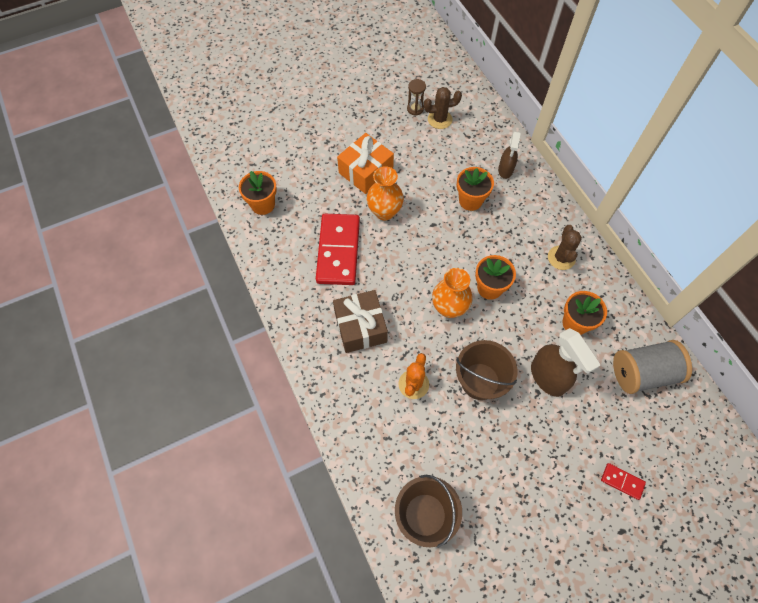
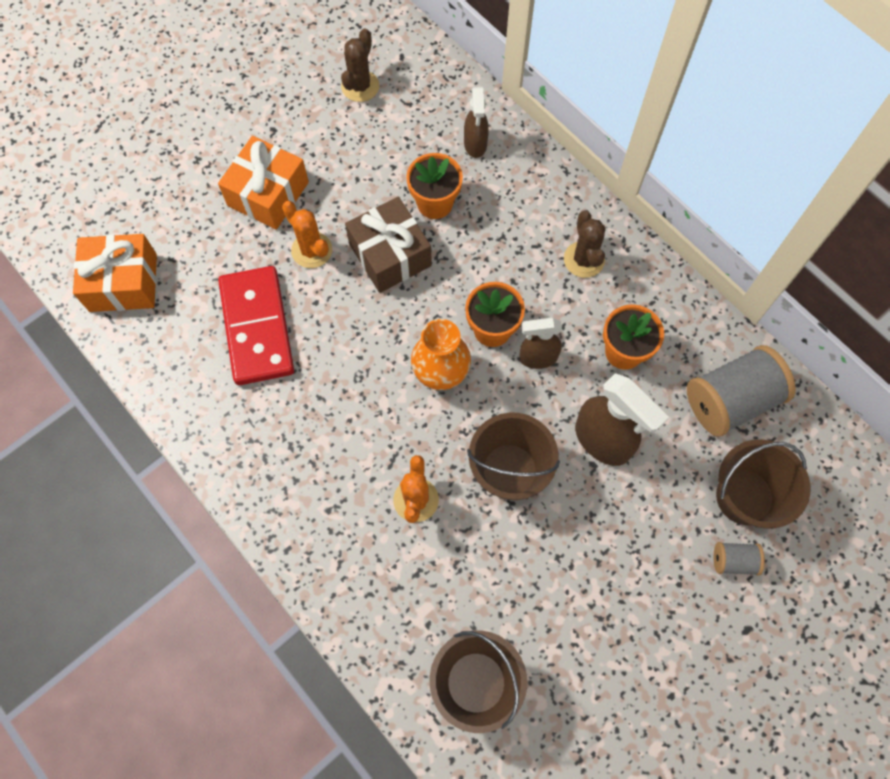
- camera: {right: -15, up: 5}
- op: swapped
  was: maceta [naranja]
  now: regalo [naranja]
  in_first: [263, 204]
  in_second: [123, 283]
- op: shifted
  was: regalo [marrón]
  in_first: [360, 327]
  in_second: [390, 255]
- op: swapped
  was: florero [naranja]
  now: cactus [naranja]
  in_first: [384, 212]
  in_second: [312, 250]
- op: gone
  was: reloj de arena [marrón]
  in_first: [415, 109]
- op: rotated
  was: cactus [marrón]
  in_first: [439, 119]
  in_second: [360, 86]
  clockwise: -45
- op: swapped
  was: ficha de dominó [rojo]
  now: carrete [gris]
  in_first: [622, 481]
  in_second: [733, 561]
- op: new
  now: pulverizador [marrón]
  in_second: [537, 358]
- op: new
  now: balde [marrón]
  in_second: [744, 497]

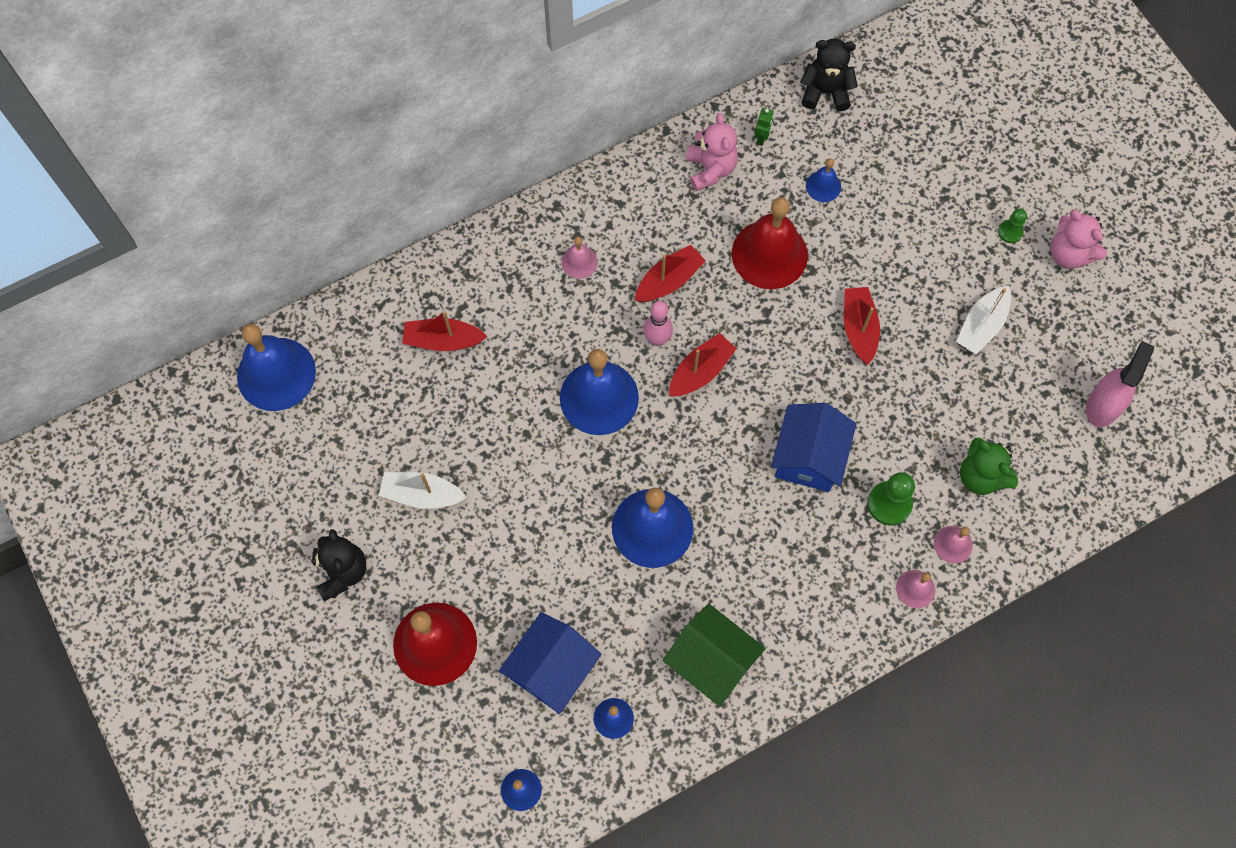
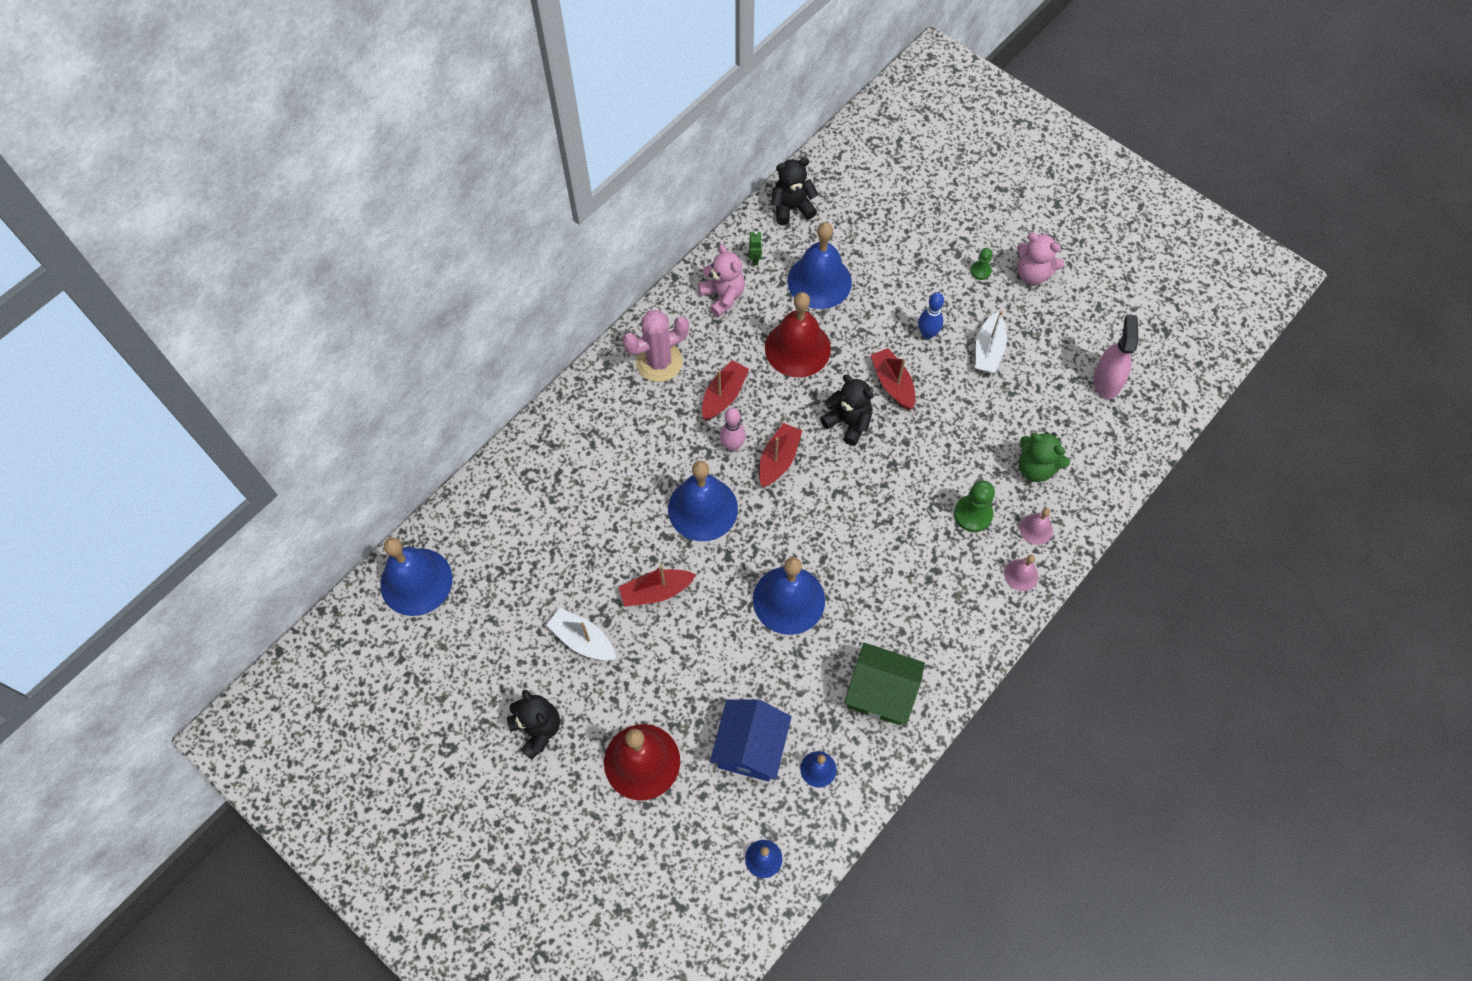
- camera: {right: -20, up: -5}
- op: rotated
  was: barco [blanco]
  in_first: [422, 494]
  in_second: [583, 640]
  clockwise: 45
- op: shifted
  was: barco [rojo]
  in_first: [443, 340]
  in_second: [656, 591]
- op: gone
  was: campana [rosa]
  in_first: [579, 262]
- op: gone
  was: casa [azul]
  in_first: [809, 457]
- op: scaled
  was: campana [azul]
  in_first: [823, 186]
  in_second: [819, 281]
  ratio: 2.11
- op: new
  now: cactus [rosa]
  in_second: [659, 362]
- op: new
  now: osito [negro]
  in_second: [848, 422]
- op: new
  now: bolo [azul]
  in_second: [927, 334]

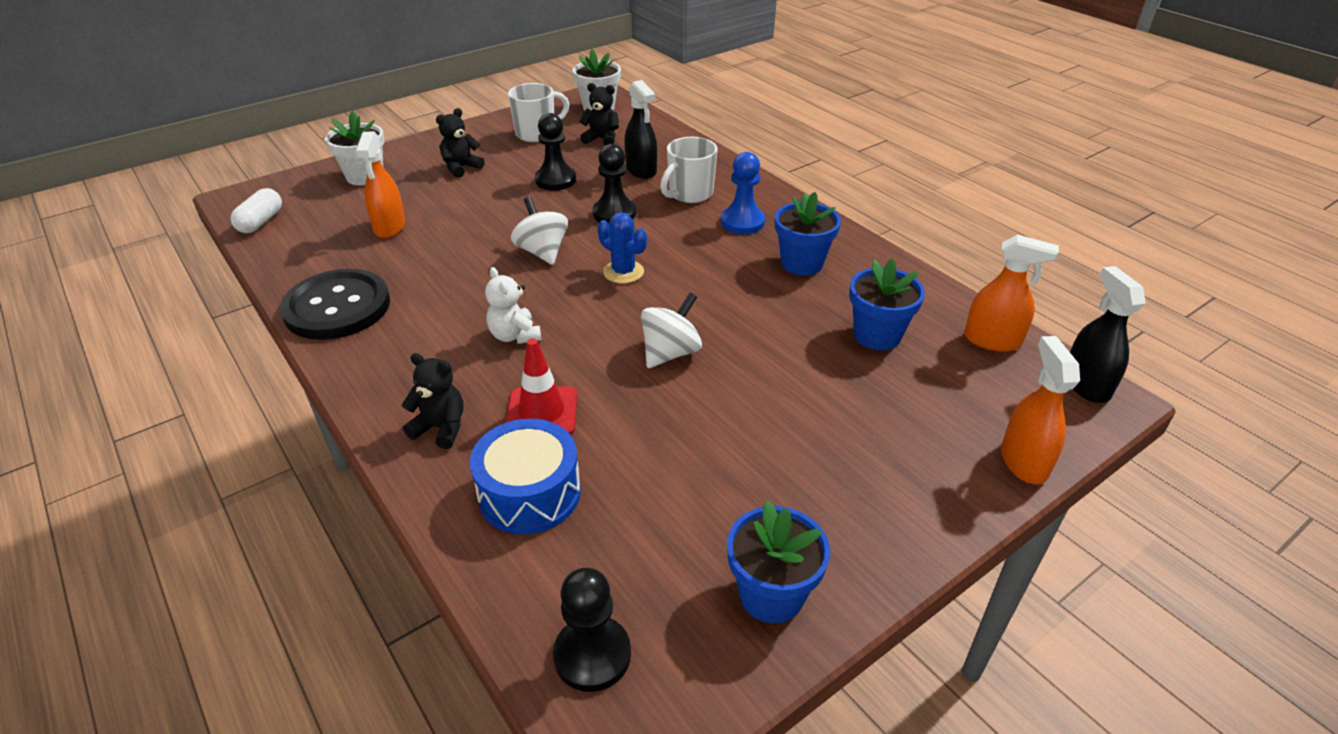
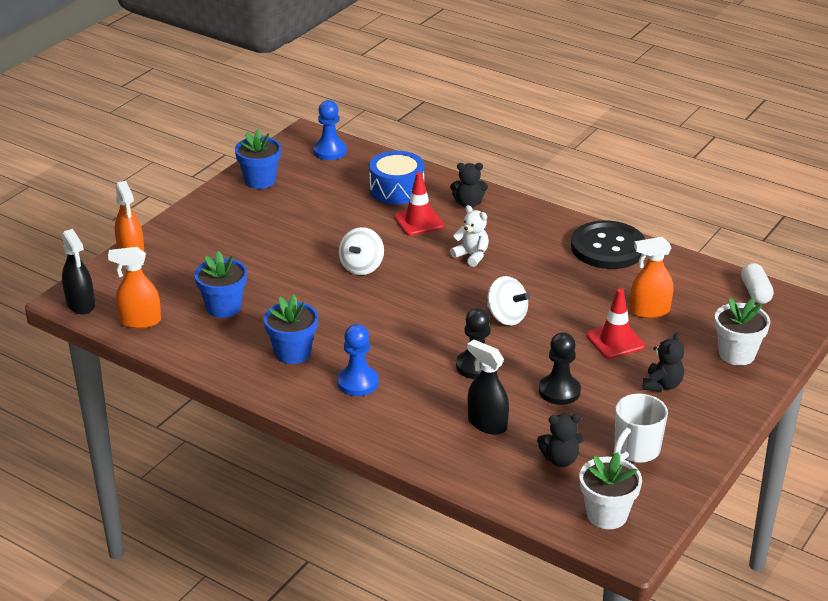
- camera: {right: 160, up: -5}
- op: rotated
  was: pulverizador [naranja]
  in_first: [389, 227]
  in_second: [649, 311]
  clockwise: -75
- op: repainted
  was: peón [negro]
  now: peón [azul]
  in_first: [592, 655]
  in_second: [330, 151]
- op: gone
  was: cactus [azul]
  in_first: [623, 272]
- op: gone
  was: taza [blanco]
  in_first: [689, 194]
- op: new
  now: cono de tráfico [rojo]
  in_second: [615, 341]

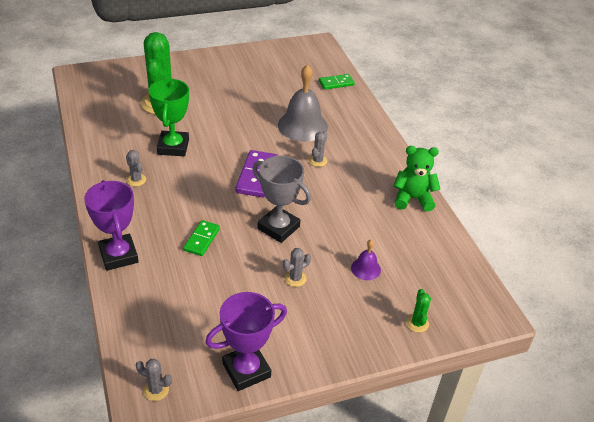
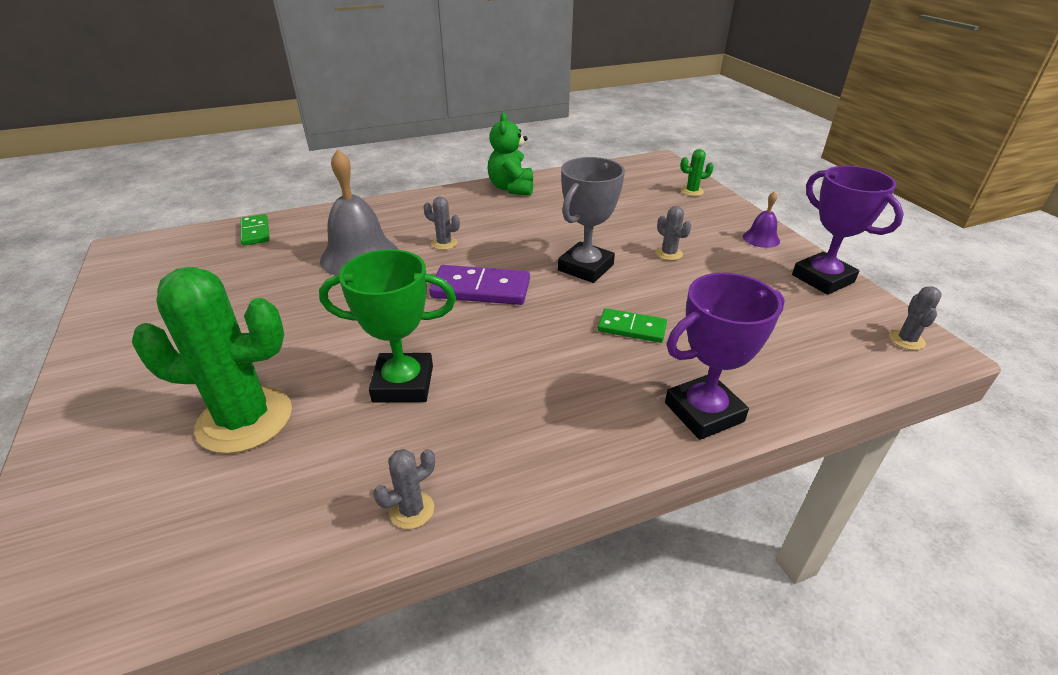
- camera: {right: -90, up: -5}
- op: shifted
  was: cactus [gris]
  in_first: [136, 180]
  in_second: [412, 510]
- op: shifted
  was: campana [morado]
  in_first: [365, 268]
  in_second: [761, 238]

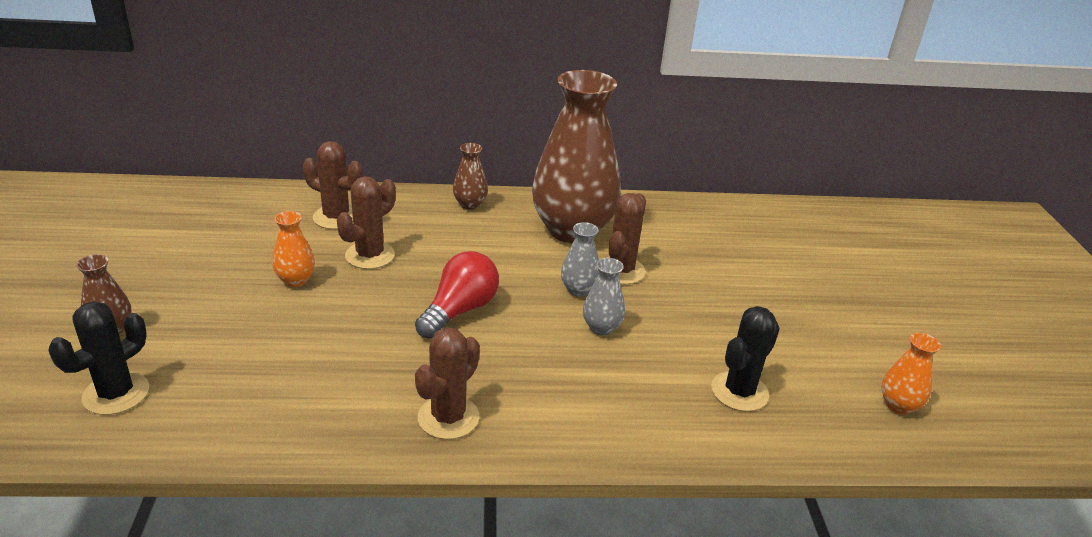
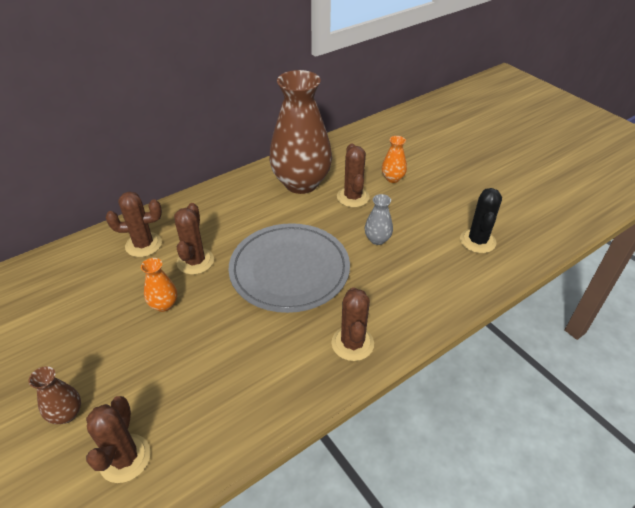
- camera: {right: -30, up: 10}
- op: repainted
  was: cactus [negro]
  now: cactus [marrón]
  in_first: [116, 393]
  in_second: [125, 458]
- op: swapped
  was: bombilla [rojo]
  now: plato [gris]
  in_first: [460, 310]
  in_second: [289, 270]
- op: gone
  was: florero [marrón]
  in_first: [470, 204]
- op: gone
  was: florero [gris]
  in_first: [579, 290]
- op: shifted
  was: florero [naranja]
  in_first: [898, 405]
  in_second: [392, 178]

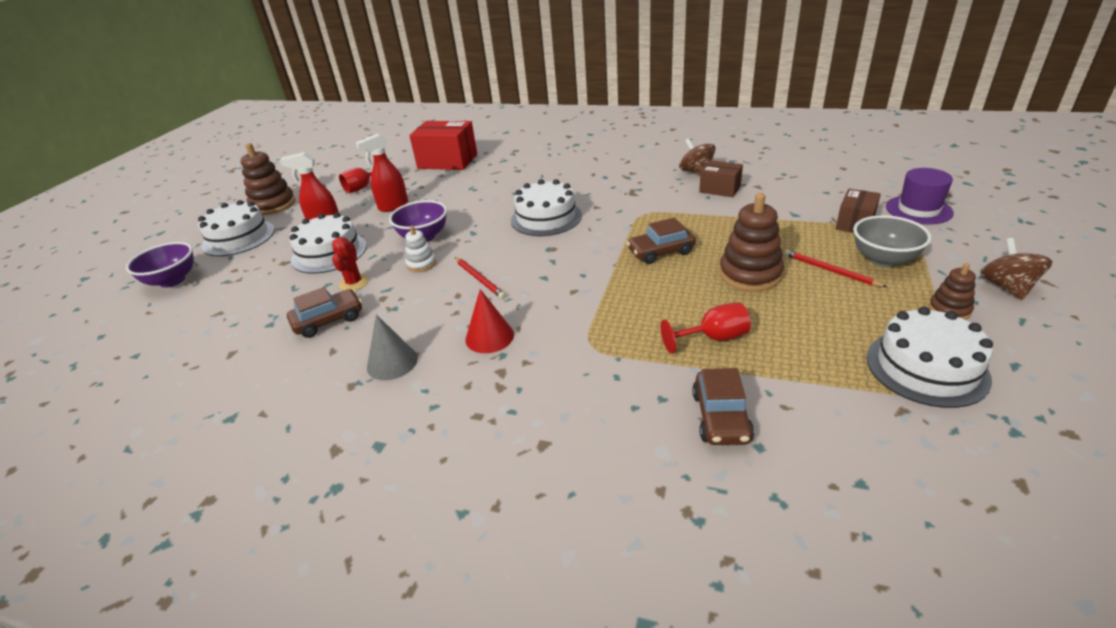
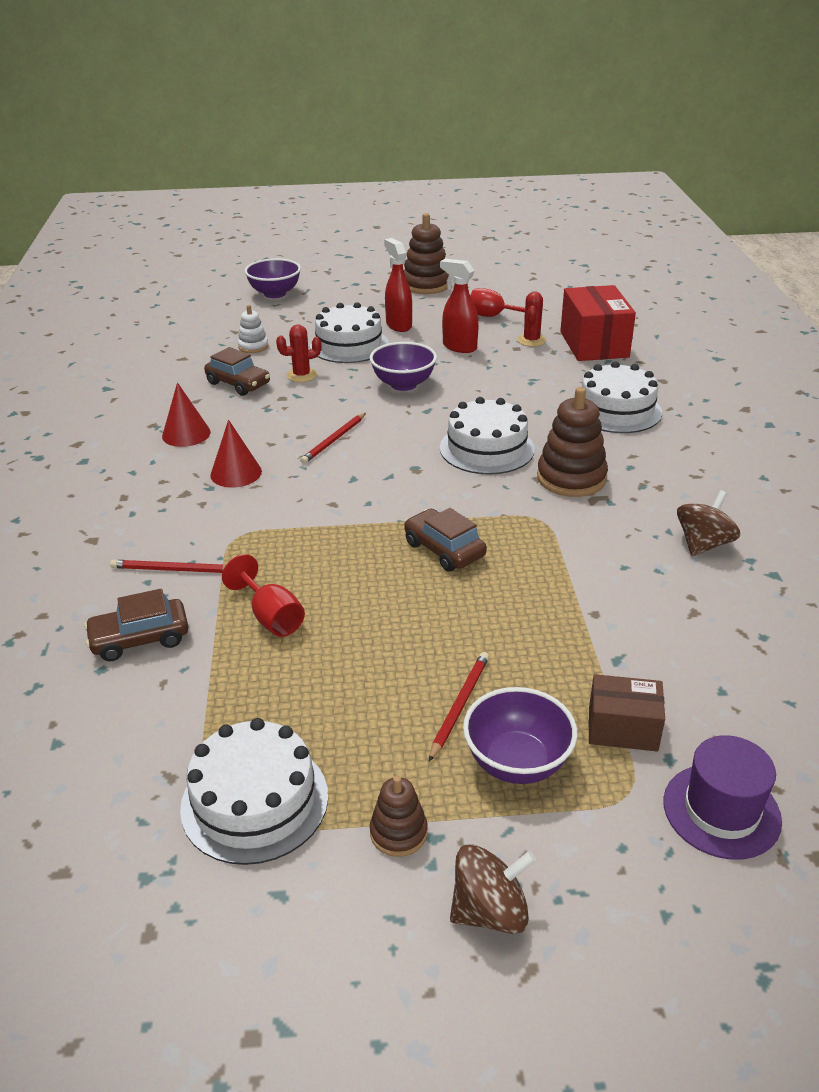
- camera: {right: 65, up: 0}
- op: shifted
  was: tarta [blanco]
  in_first: [238, 238]
  in_second: [616, 410]
- op: repainted
  was: cono [gris]
  now: cono [rojo]
  in_first: [392, 362]
  in_second: [186, 434]
- op: shifted
  was: juguete apilable [blanco]
  in_first: [421, 264]
  in_second: [253, 346]
- op: gone
  was: caja [marrón]
  in_first: [720, 189]
- op: shifted
  was: juguete apilable [marrón]
  in_first: [750, 274]
  in_second: [571, 478]
- op: repainted
  was: cuenco [gris]
  now: cuenco [morado]
  in_first: [883, 259]
  in_second: [517, 762]
- op: new
  now: lápiz [rojo]
  in_second: [173, 570]
- op: new
  now: cactus [rojo]
  in_second: [531, 340]

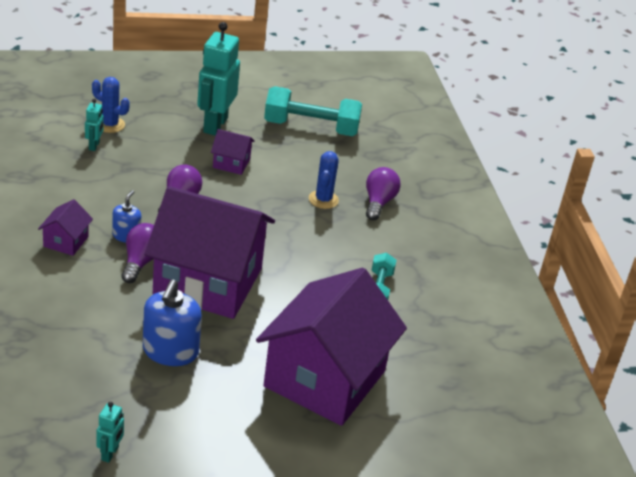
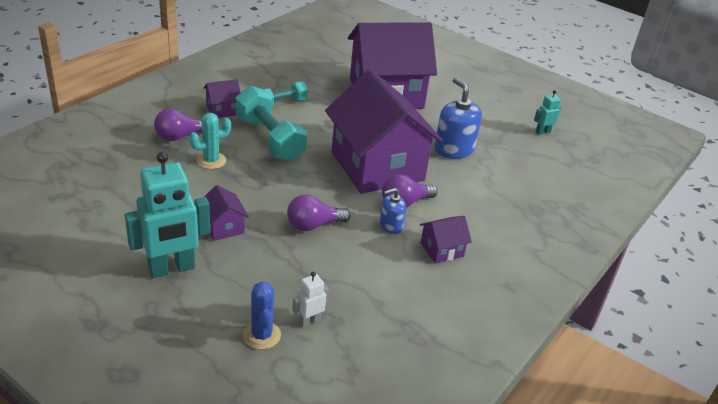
- camera: {right: -130, up: 0}
- op: repainted
  was: robot [turquesa]
  now: robot [blanco]
  in_first: [94, 146]
  in_second: [309, 321]
- op: rotated
  was: dispensador de jabón [azul]
  in_first: [170, 351]
  in_second: [453, 149]
  clockwise: -90
- op: shifted
  was: mancuerna [turquesa]
  in_first: [311, 127]
  in_second: [269, 139]
- op: repainted
  was: cactus [azul]
  now: cactus [turquesa]
  in_first: [323, 200]
  in_second: [211, 161]
- op: new
  now: casa [morado]
  in_second: [223, 110]

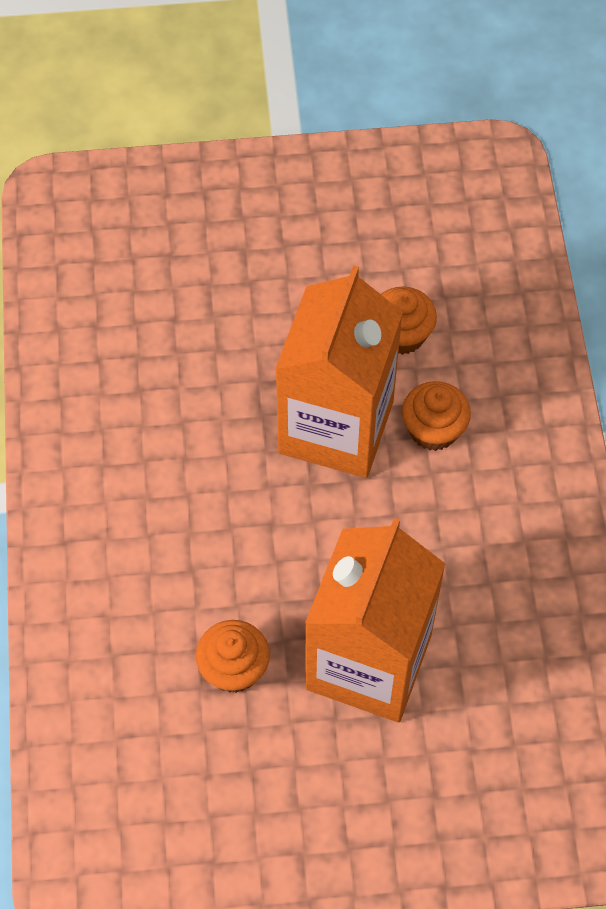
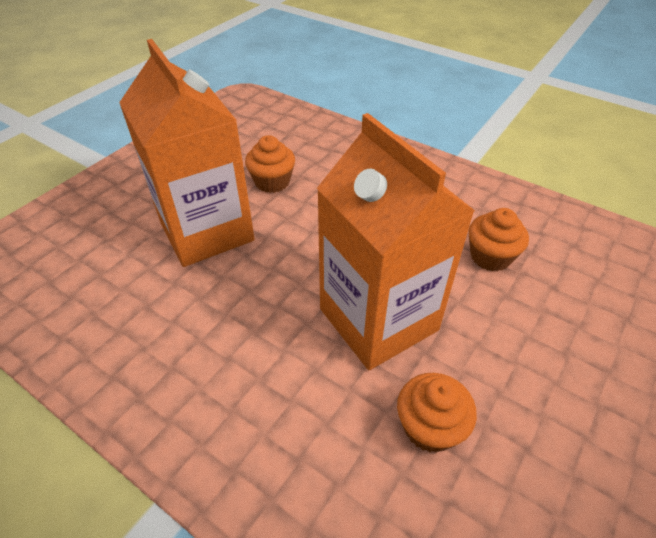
- camera: {right: 130, up: -15}
- op: shifted
  was: magdalena [naranja]
  in_first: [433, 430]
  in_second: [490, 257]

